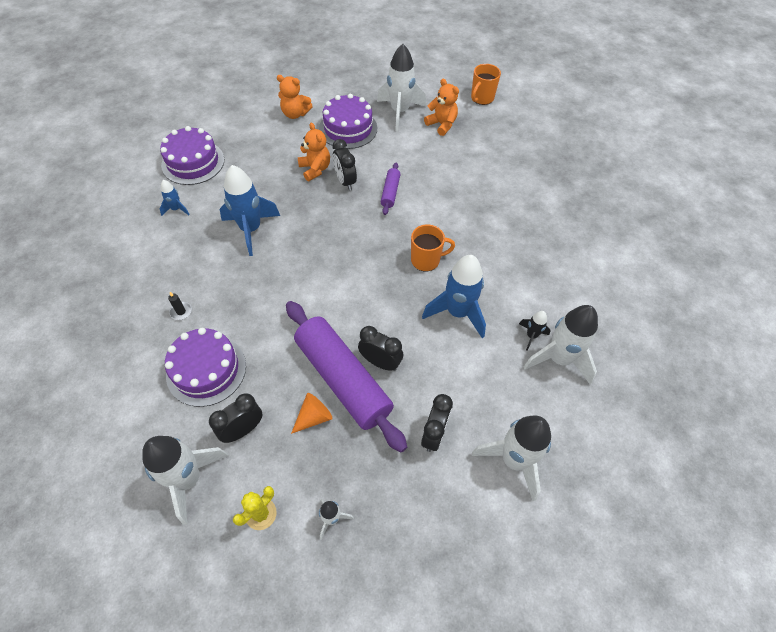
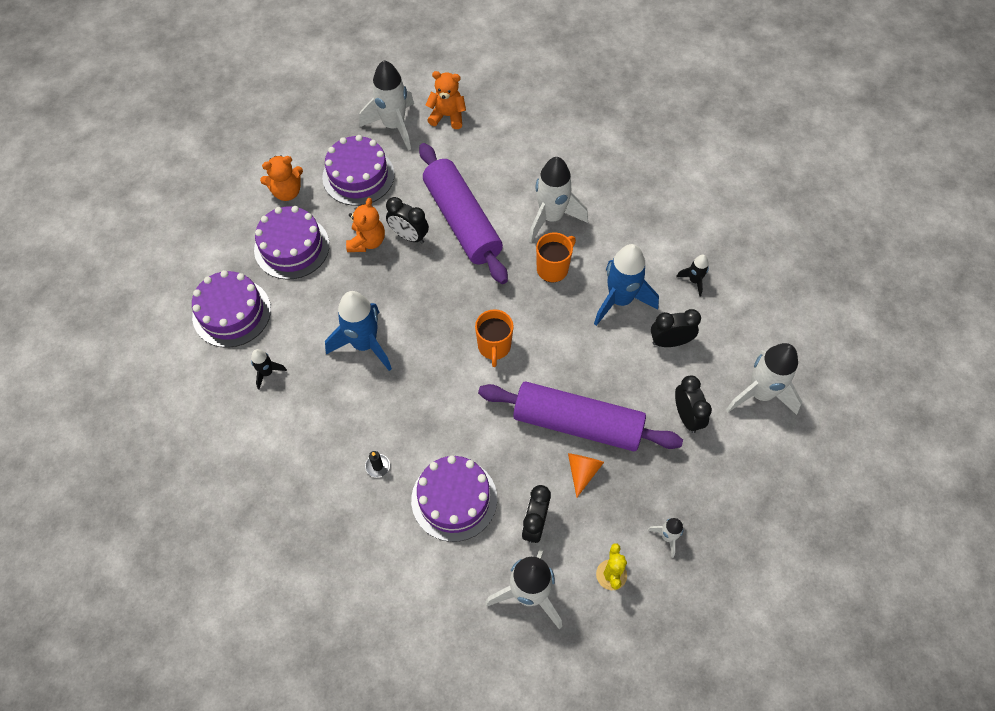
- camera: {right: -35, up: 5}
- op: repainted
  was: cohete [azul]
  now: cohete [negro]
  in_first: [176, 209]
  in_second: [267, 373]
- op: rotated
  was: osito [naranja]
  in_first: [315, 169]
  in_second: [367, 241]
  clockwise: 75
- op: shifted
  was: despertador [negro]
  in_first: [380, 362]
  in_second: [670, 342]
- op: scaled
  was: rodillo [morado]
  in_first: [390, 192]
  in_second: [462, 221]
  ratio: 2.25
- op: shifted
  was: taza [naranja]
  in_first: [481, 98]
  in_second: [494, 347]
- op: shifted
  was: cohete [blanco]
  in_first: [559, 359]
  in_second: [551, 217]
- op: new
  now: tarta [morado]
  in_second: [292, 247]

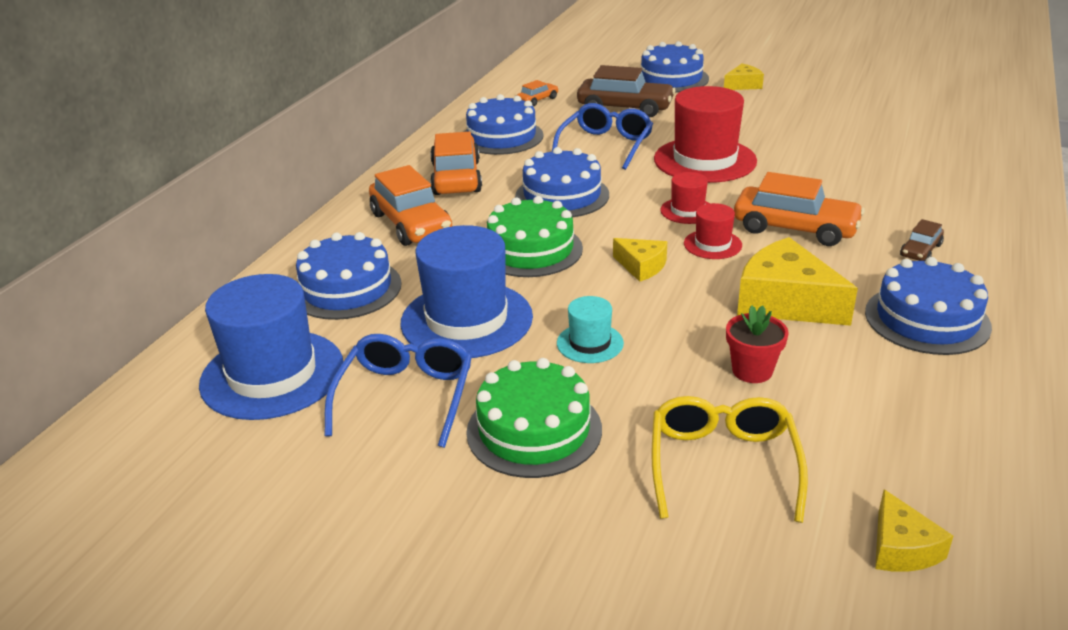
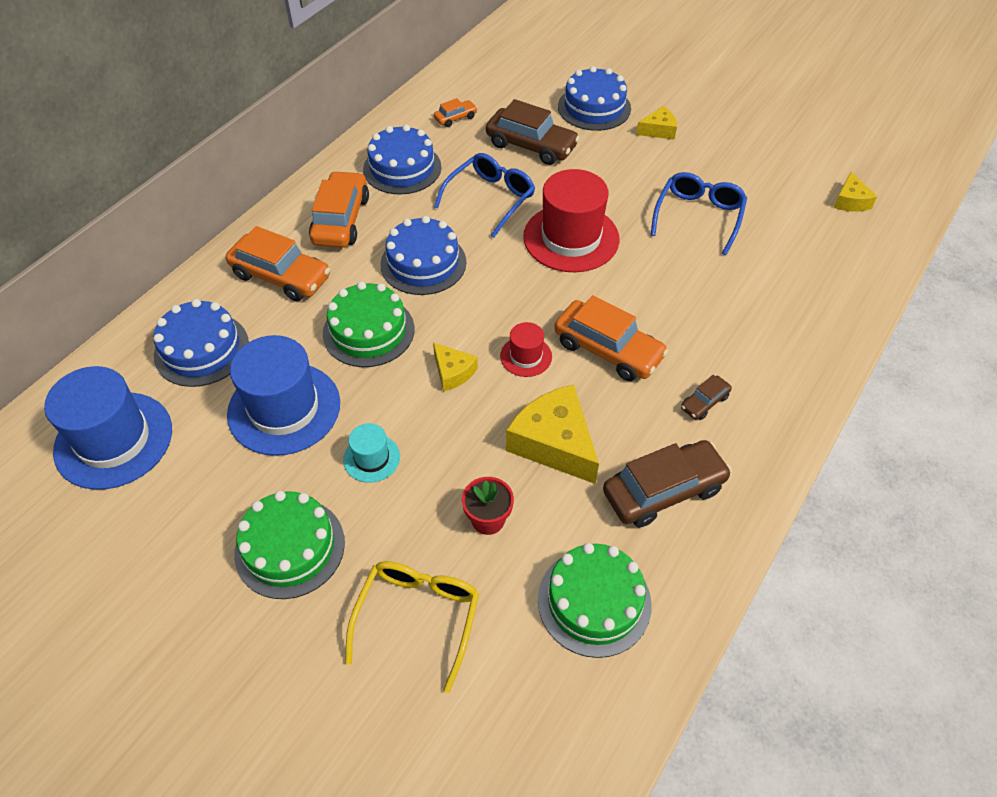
- camera: {right: 10, up: 20}
- op: shifted
  was: gafas [azul]
  in_first: [405, 397]
  in_second: [698, 217]
- op: rotated
  was: coche [naranja]
  in_first: [411, 224]
  in_second: [281, 276]
  clockwise: -45
- op: gone
  was: sombrero [rojo]
  in_first: [687, 211]
- op: swapped
  was: tarta [azul]
  now: coche [marrón]
  in_first: [927, 319]
  in_second: [663, 490]
- op: shifted
  was: queso [amarillo]
  in_first: [901, 548]
  in_second: [850, 201]
- op: new
  now: tarta [verde]
  in_second: [594, 601]

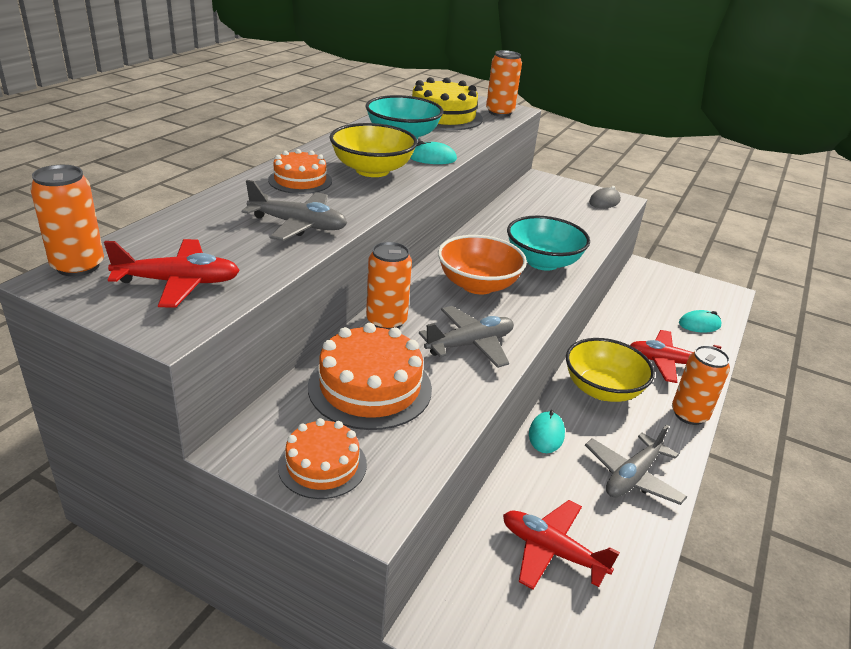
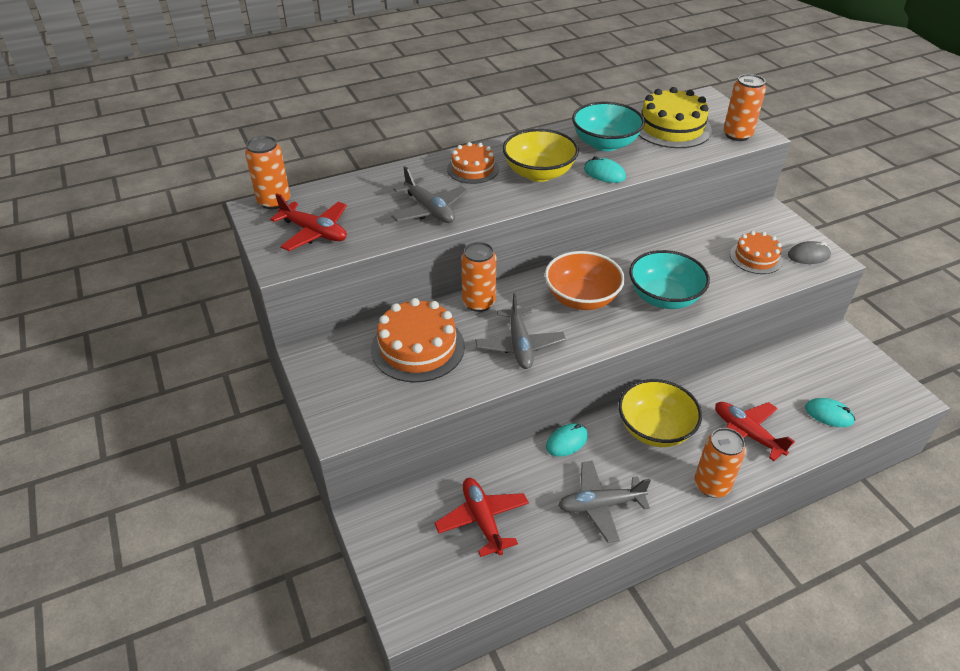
- camera: {right: 40, up: 10}
- op: shifted
  was: tarta [naranja]
  in_first: [322, 465]
  in_second: [755, 257]
- op: rotated
  was: avión [gris]
  in_first: [470, 344]
  in_second: [519, 345]
  clockwise: 75

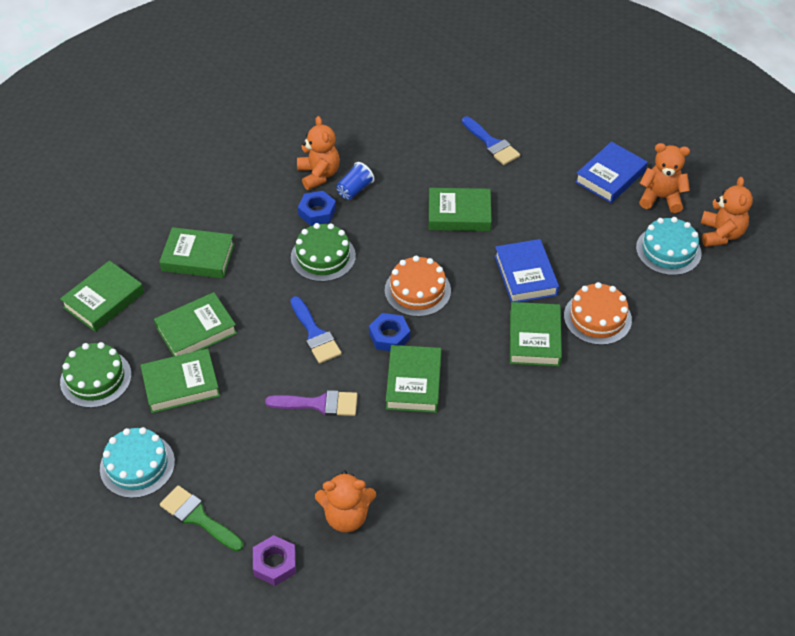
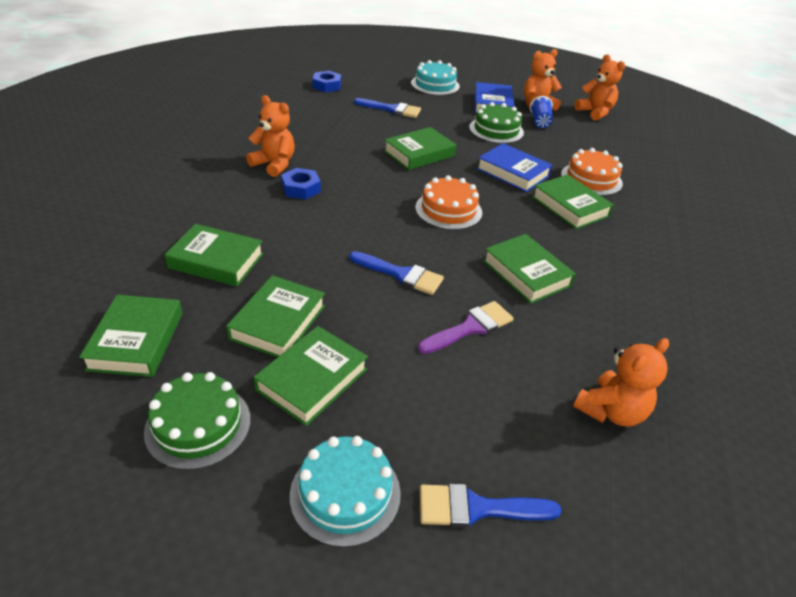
- camera: {right: -40, up: -10}
- op: rotated
  was: libro [verde]
  in_first: [198, 257]
  in_second: [216, 260]
  clockwise: 45
- op: repainted
  was: pincel [verde]
  now: pincel [azul]
  in_first: [198, 517]
  in_second: [477, 508]
- op: gone
  was: tuerca [morado]
  in_first: [274, 563]
- op: shifted
  was: tarta [verde]
  in_first: [323, 256]
  in_second: [496, 130]
- op: shifted
  was: vaso [azul]
  in_first: [355, 189]
  in_second: [540, 122]
- op: shifted
  was: tuerca [azul]
  in_first: [389, 336]
  in_second: [327, 86]
- op: shifted
  was: tarta [turquesa]
  in_first: [668, 250]
  in_second: [435, 85]

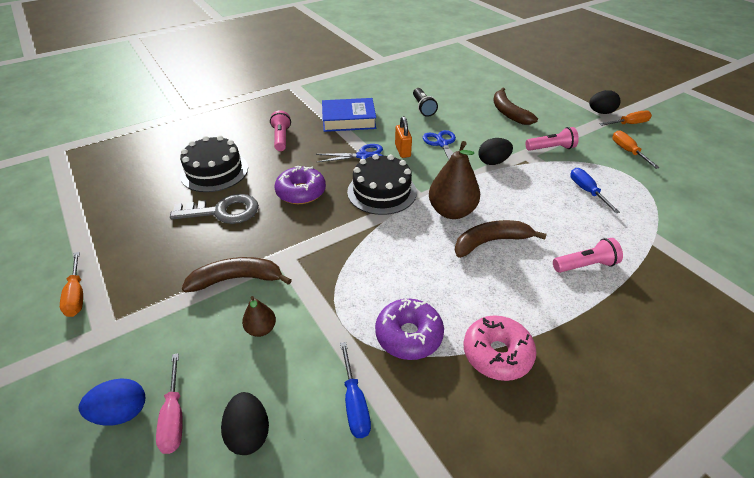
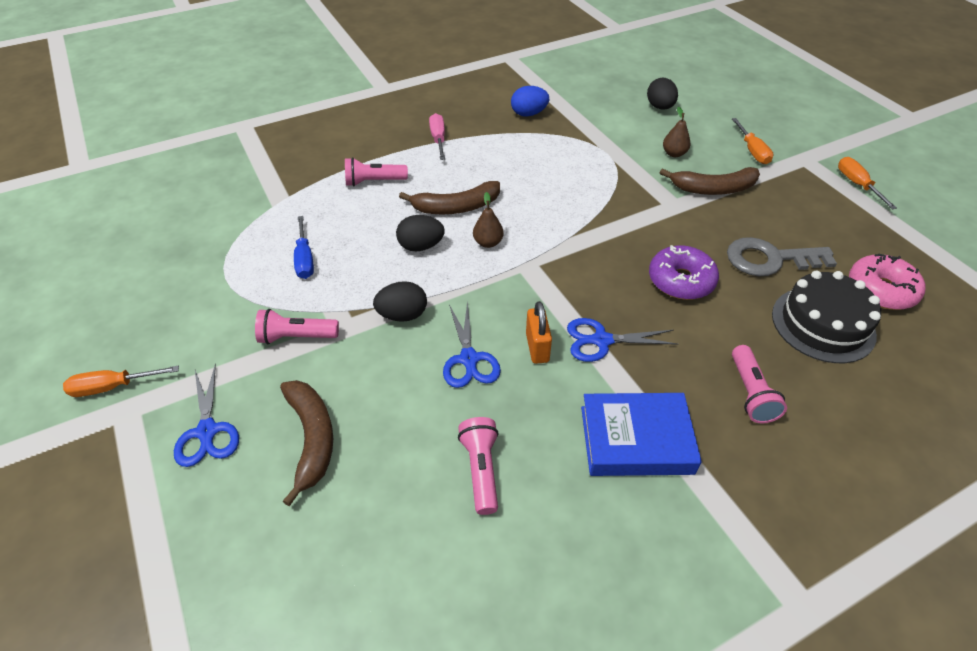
- camera: {right: -175, up: 5}
- op: shifted
  was: huevo [azul]
  in_first: [122, 412]
  in_second: [529, 114]
- op: shifted
  was: destornillador [rosa]
  in_first: [174, 416]
  in_second: [438, 139]
- op: gone
  was: destornillador [azul]
  in_first: [354, 403]
- op: gone
  was: tarta [negro]
  in_first: [382, 192]
- op: gone
  was: rosquilla [morado]
  in_first: [408, 335]
- op: repainted
  was: lámpara de mano [negro]
  now: lámpara de mano [rosa]
  in_first: [423, 108]
  in_second: [481, 470]
- op: scaled
  was: pera [marrón]
  in_first: [451, 211]
  in_second: [488, 243]
  ratio: 0.51
- op: shifted
  was: rosquilla [rosa]
  in_first: [497, 353]
  in_second: [881, 290]
- op: shifted
  was: huevo [negro]
  in_first: [600, 112]
  in_second: [421, 246]
- op: shifted
  was: destornillador [naranja]
  in_first: [628, 151]
  in_second: [752, 151]
- op: new
  now: tijeras [azul]
  in_second: [207, 431]

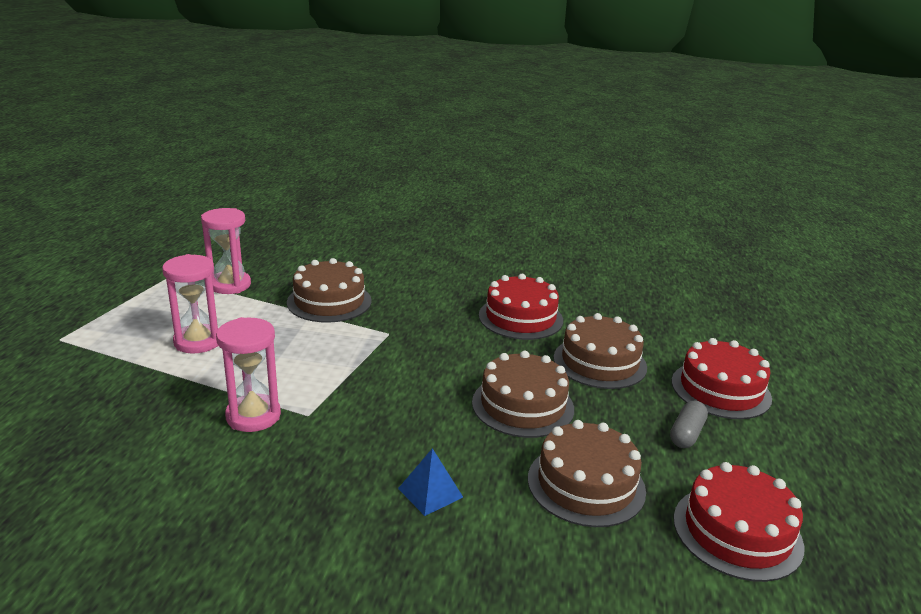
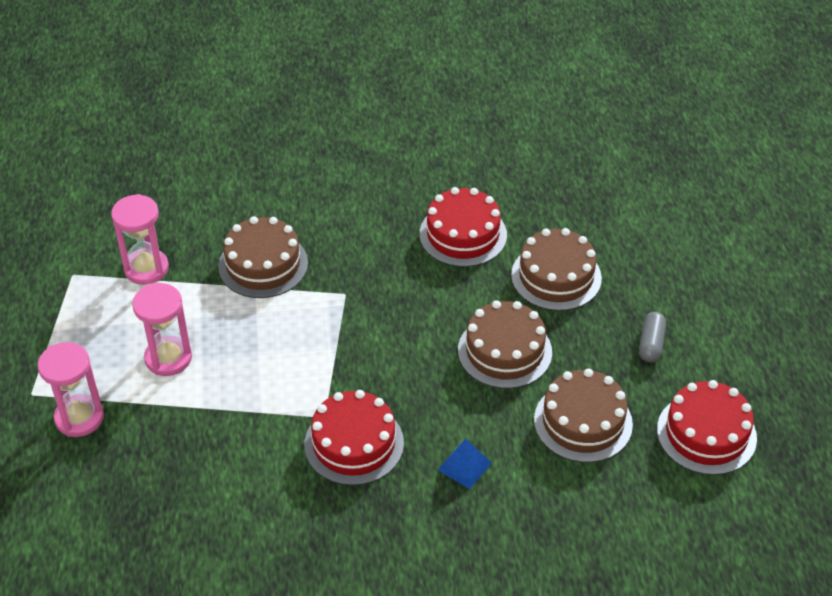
- camera: {right: -15, up: 20}
- op: shifted
  was: reloj de arena [rosa]
  in_first: [253, 416]
  in_second: [79, 418]
- op: shifted
  was: tarta [rojo]
  in_first: [720, 390]
  in_second: [354, 443]

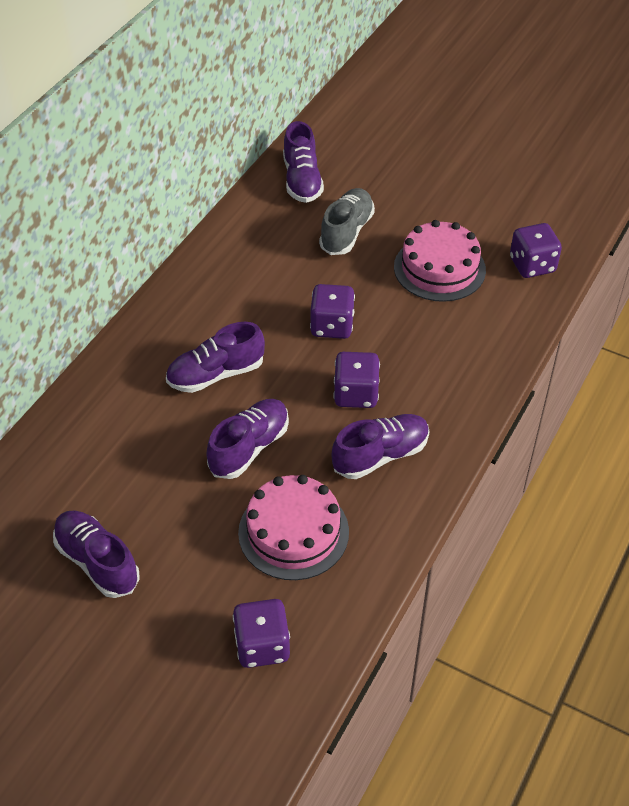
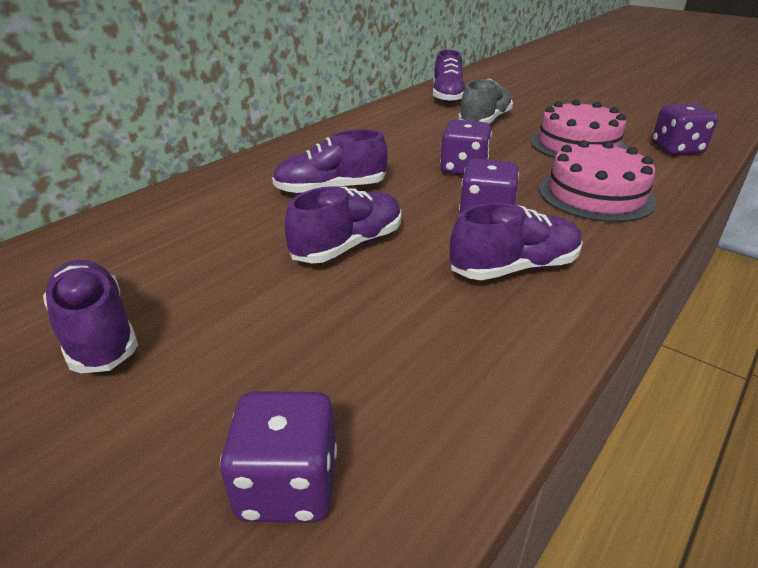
- camera: {right: 10, up: -15}
- op: shifted
  was: tarta [rosa]
  in_first: [293, 532]
  in_second: [595, 195]

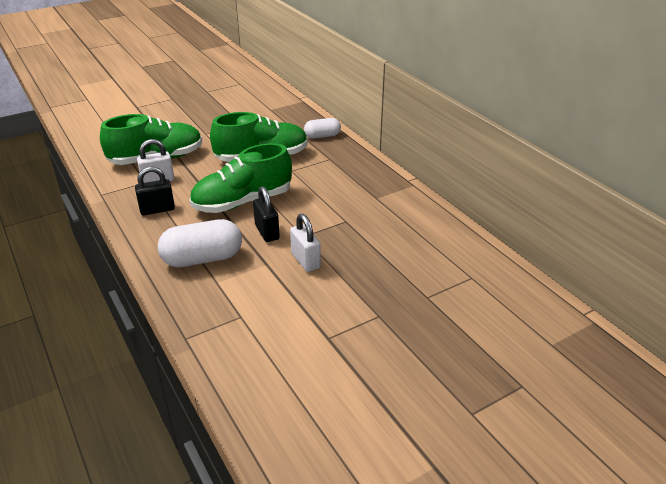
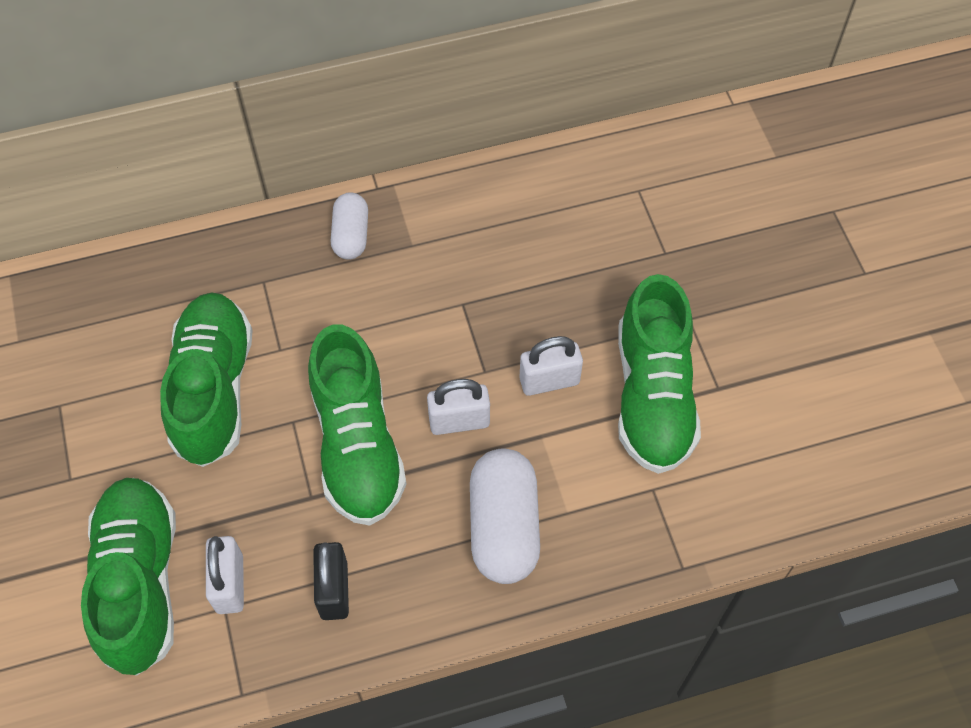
- camera: {right: -75, up: 25}
- op: repainted
  was: candado [negro]
  now: candado [blanco]
  in_first: [267, 232]
  in_second: [459, 421]
- op: shifted
  was: cápsula [blanco]
  in_first: [322, 136]
  in_second: [351, 235]
- op: new
  now: zapato [verde]
  in_second: [652, 395]

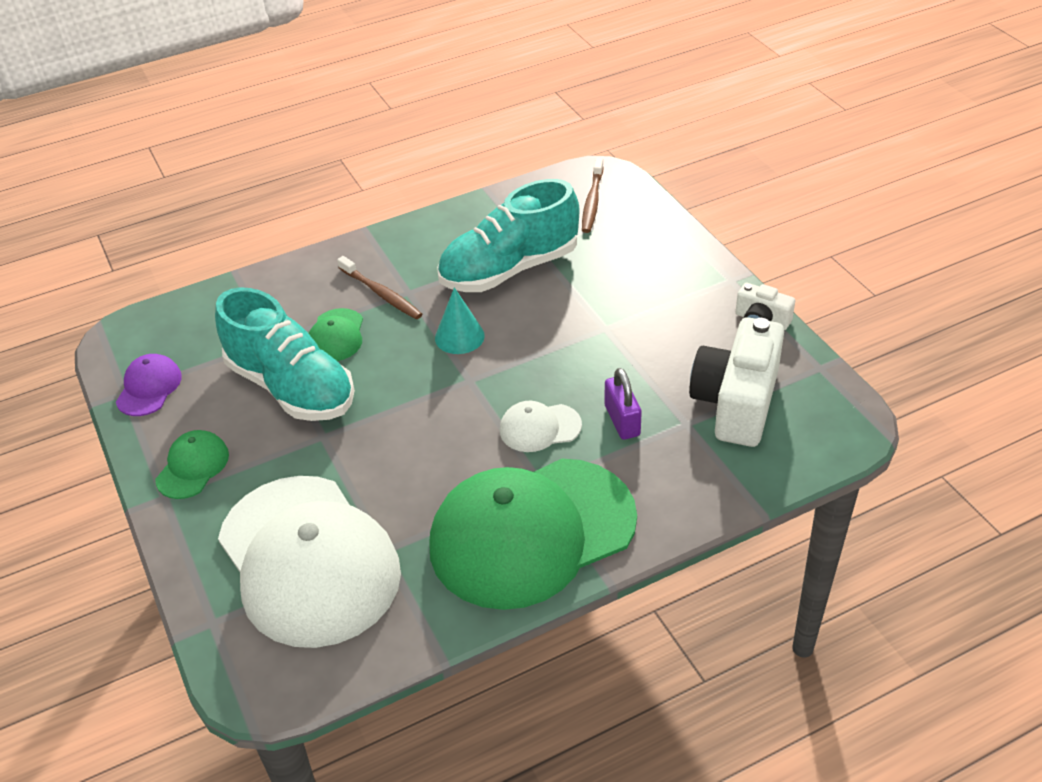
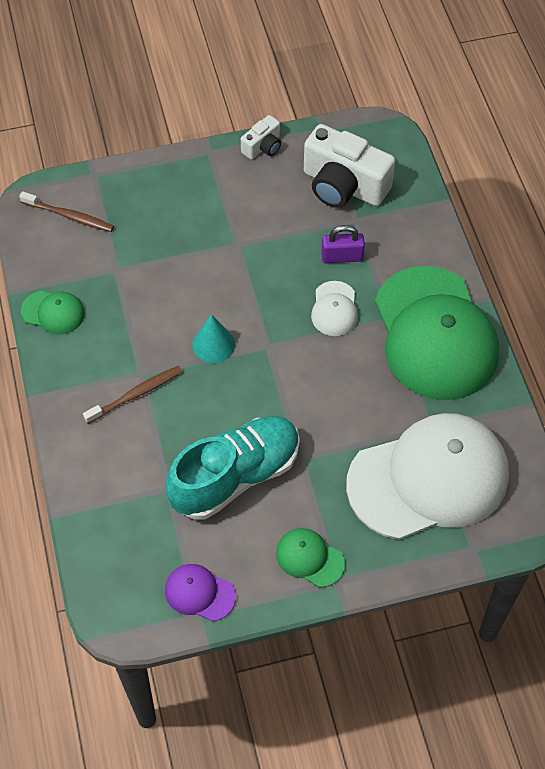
- camera: {right: -80, up: 15}
- op: shifted
  was: gorra [verde]
  in_first: [336, 336]
  in_second: [53, 312]
- op: gone
  was: zapato [turquesa]
  in_first: [509, 269]

